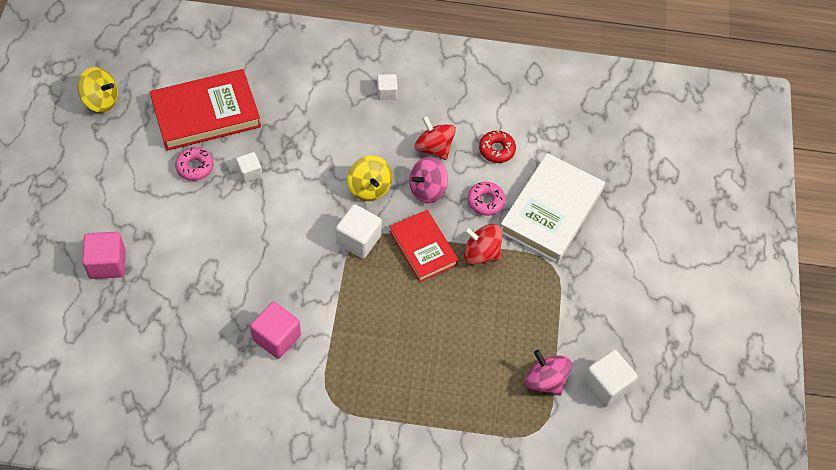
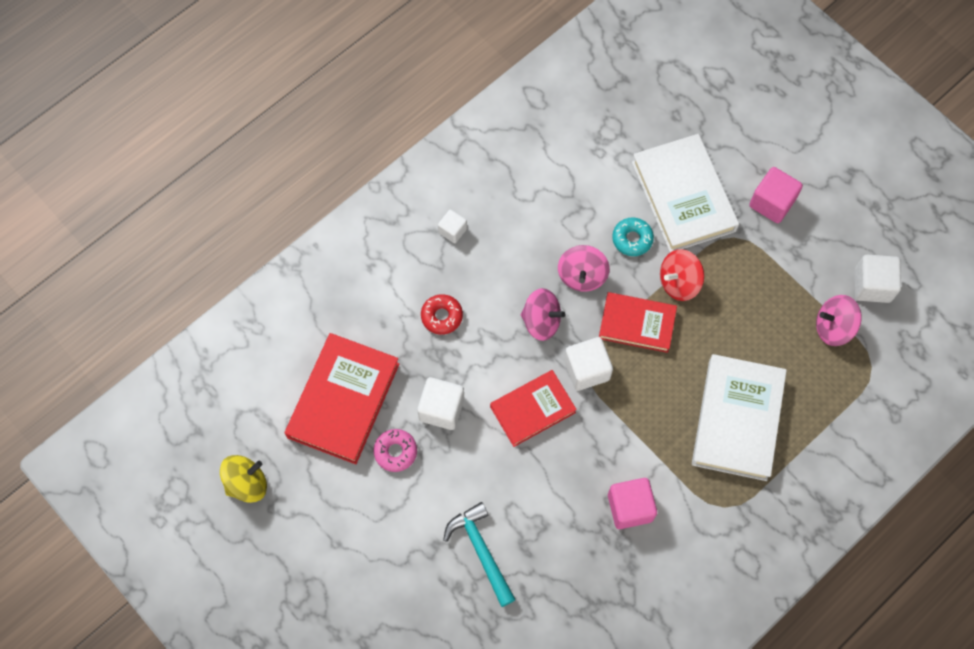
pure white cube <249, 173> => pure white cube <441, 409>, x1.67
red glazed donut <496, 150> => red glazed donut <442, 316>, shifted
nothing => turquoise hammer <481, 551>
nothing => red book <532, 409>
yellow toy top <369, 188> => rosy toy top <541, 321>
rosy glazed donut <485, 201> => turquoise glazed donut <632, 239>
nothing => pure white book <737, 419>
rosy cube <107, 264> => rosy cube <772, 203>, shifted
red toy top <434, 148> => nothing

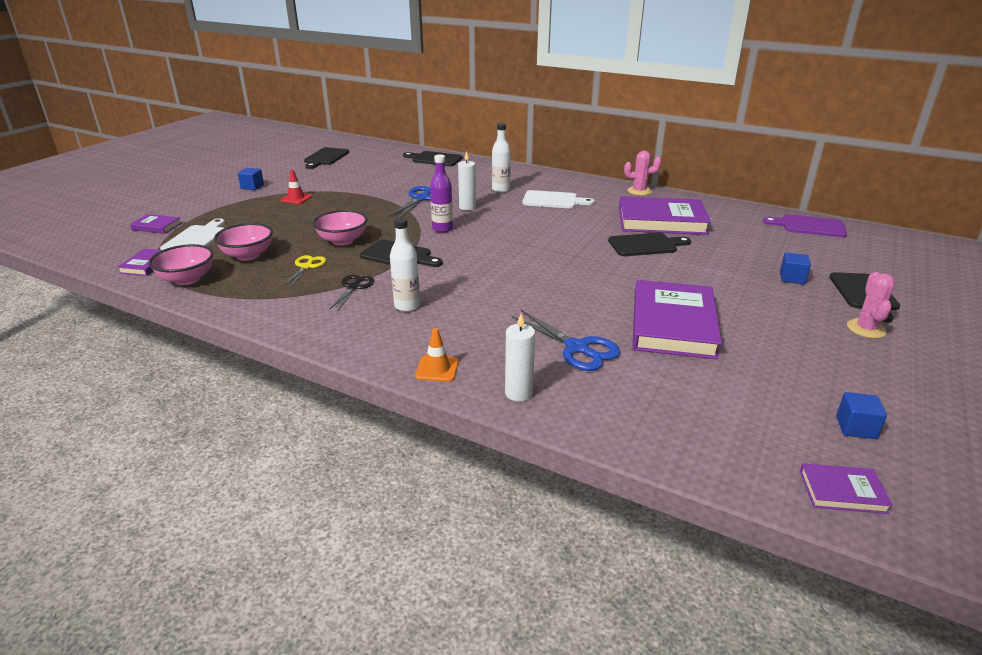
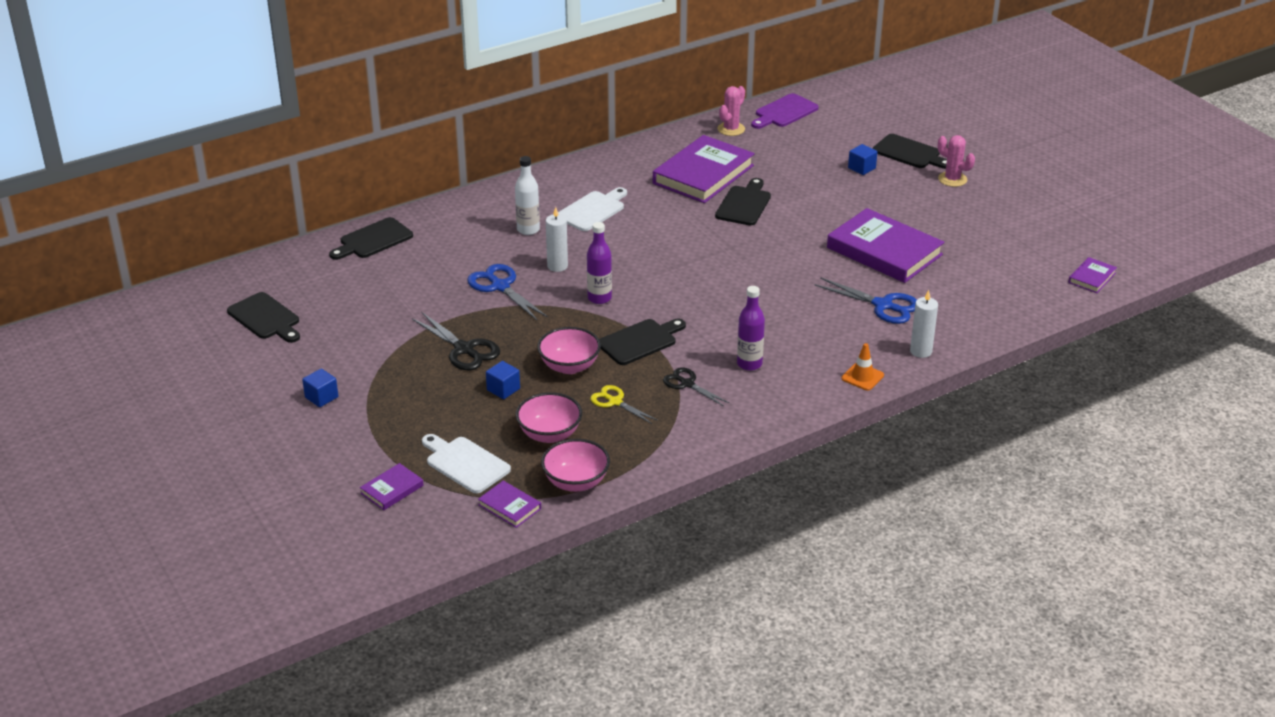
nothing => black pair of scissors <464, 349>
cobalt cube <855, 427> => cobalt cube <503, 389>, shifted
rosy saguaro cactus <639, 191> => rosy saguaro cactus <731, 129>, shifted
pure white flask <407, 306> => royal purple flask <749, 364>
cobalt pair of scissors <577, 348> => cobalt pair of scissors <883, 305>, 45 degrees clockwise
red traffic cone <296, 198> => nothing

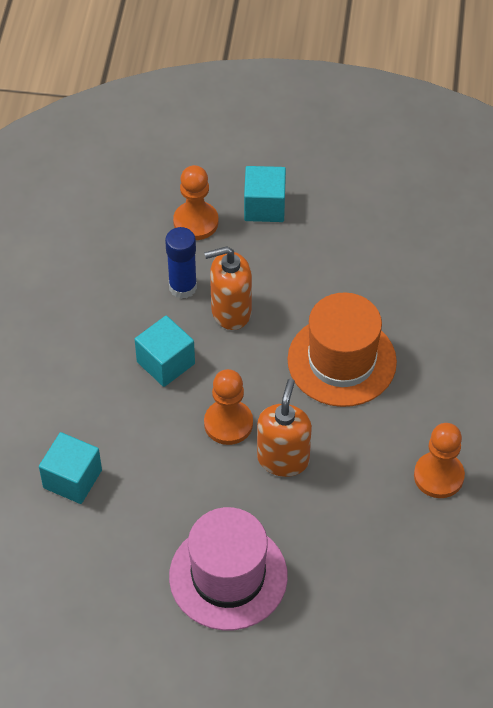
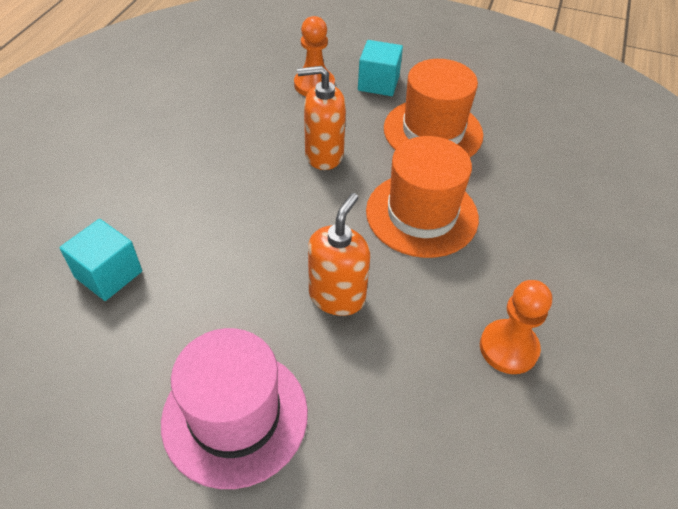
nothing => orange-coloured tall hat <433, 131>
turquoise cube <165, 363> => nothing
cobalt stick of glue <183, 287> => nothing
orange-coloured game pawn <228, 423> => nothing

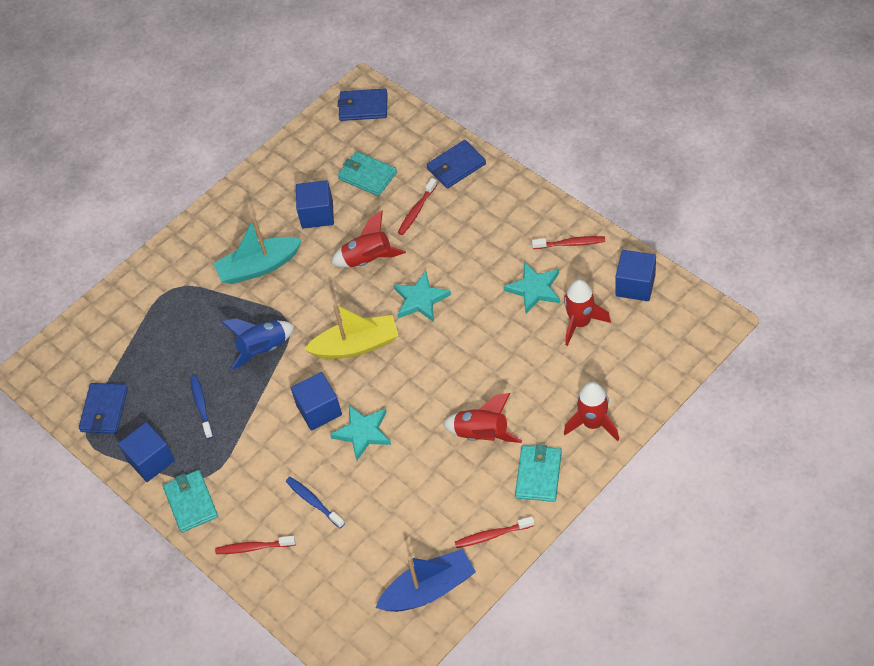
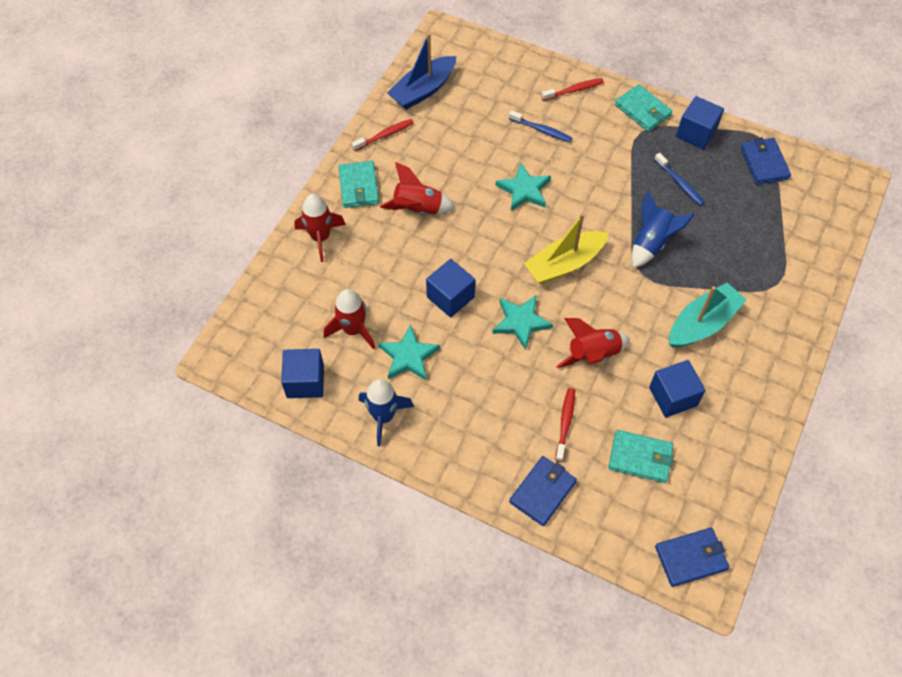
red tooth brush <570, 244> => cobalt toy rocket <383, 416>
cobalt cube <319, 410> => cobalt cube <450, 297>, shifted

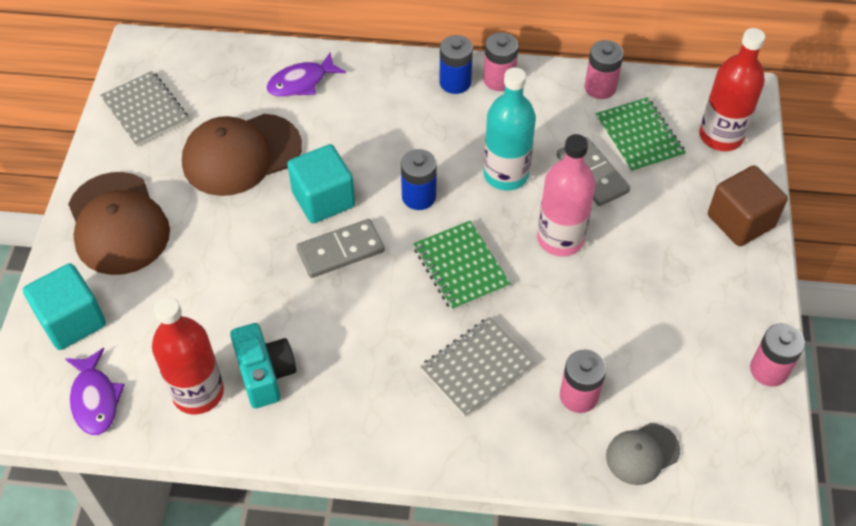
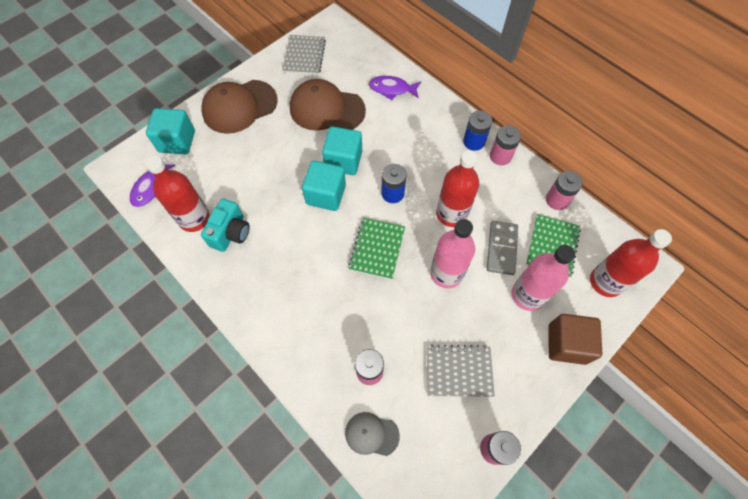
russet cap <118, 224> => russet cap <239, 107>, 45 degrees clockwise
ash-grey domino tile <341, 251> => turquoise cube <326, 195>
ash-grey notebook <476, 368> => ash-grey notebook <458, 371>, shifted
turquoise flask <506, 174> => red flask <451, 214>
nothing => rosy flask <527, 295>

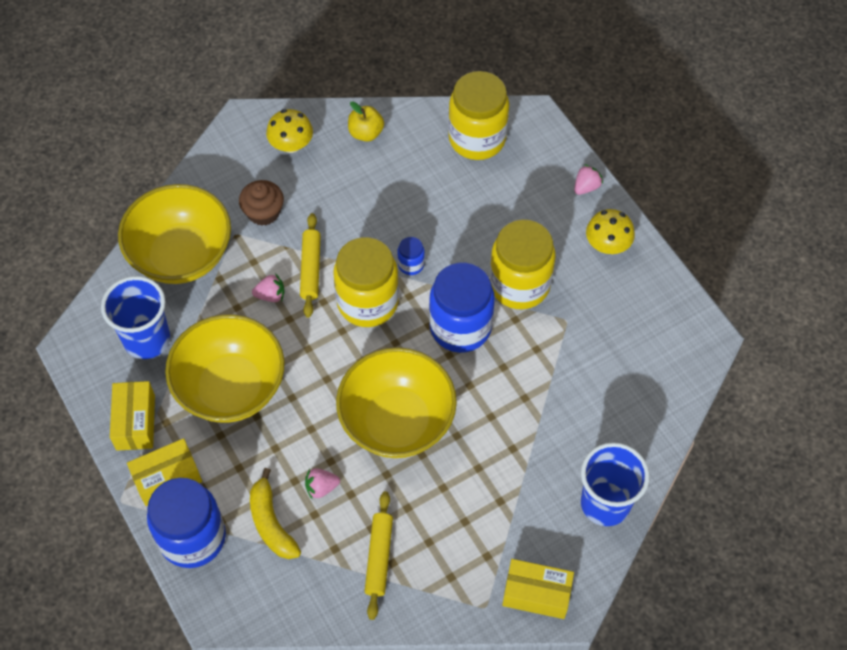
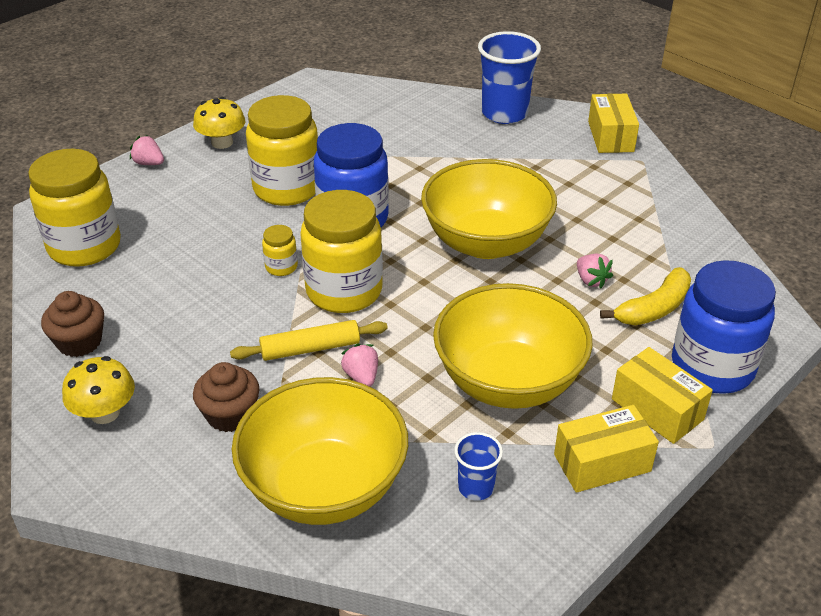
yellow apple fruit <366, 133> => russet cupcake <79, 342>
cobalt preserve jar <411, 264> => yellow preserve jar <281, 267>
cobalt beaker <147, 339> => cobalt beaker <476, 487>, x0.51
yellow dough roller <378, 557> => nothing

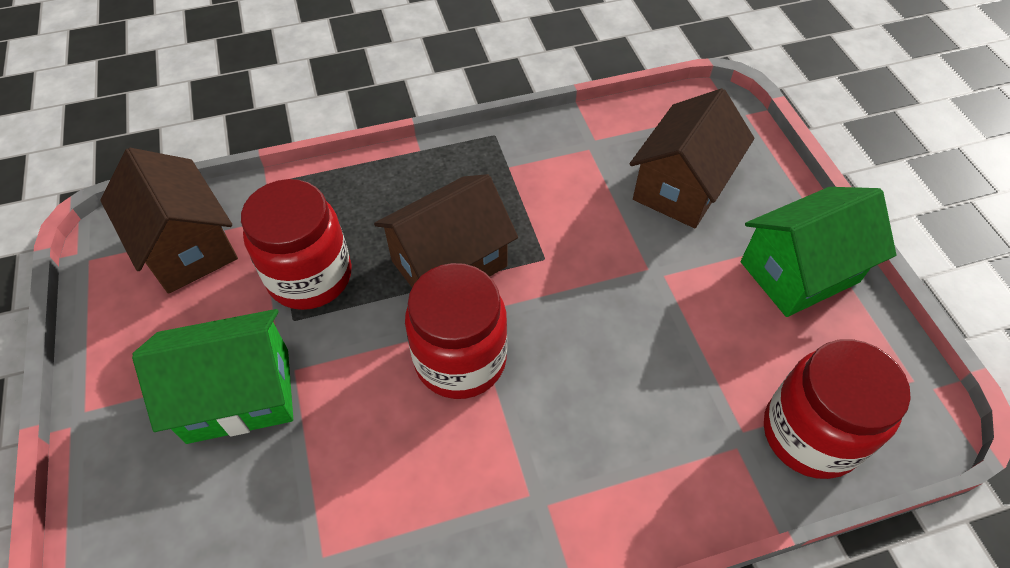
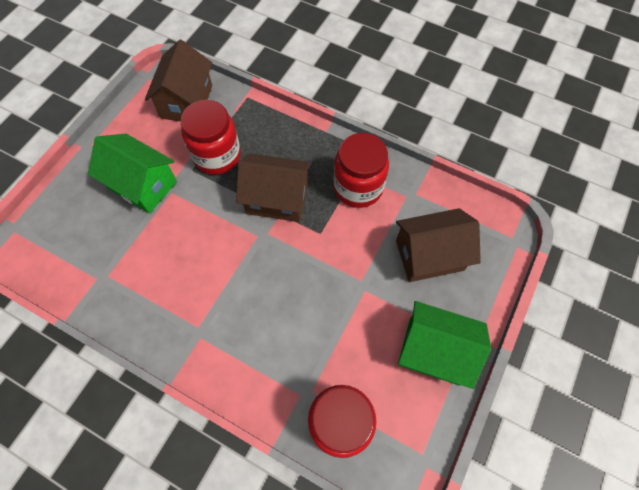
red preserve jar <460, 360> => red preserve jar <358, 187>, shifted

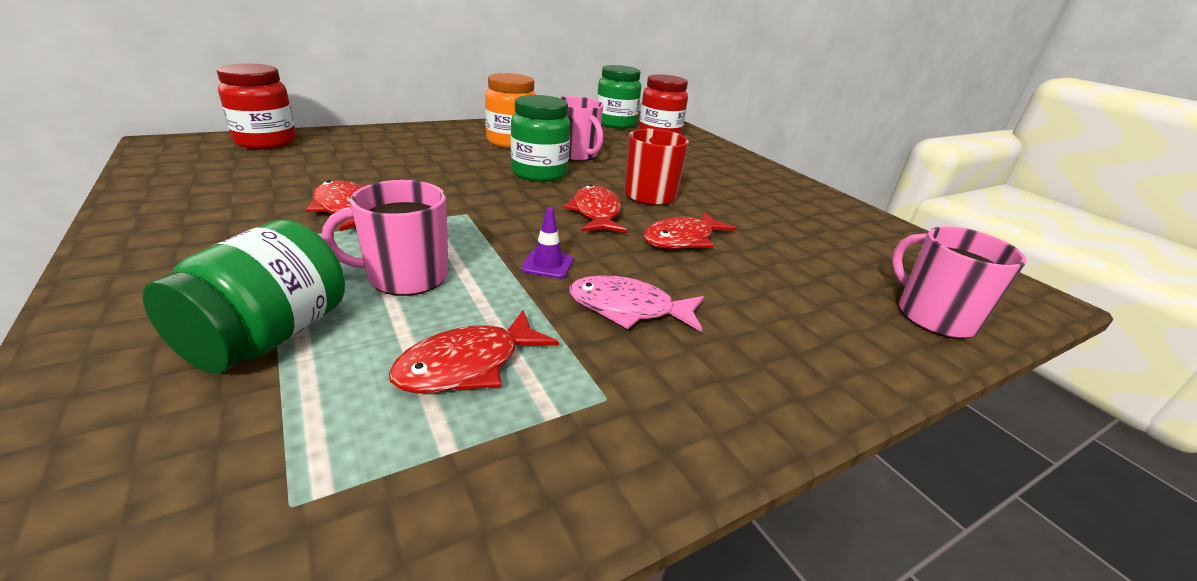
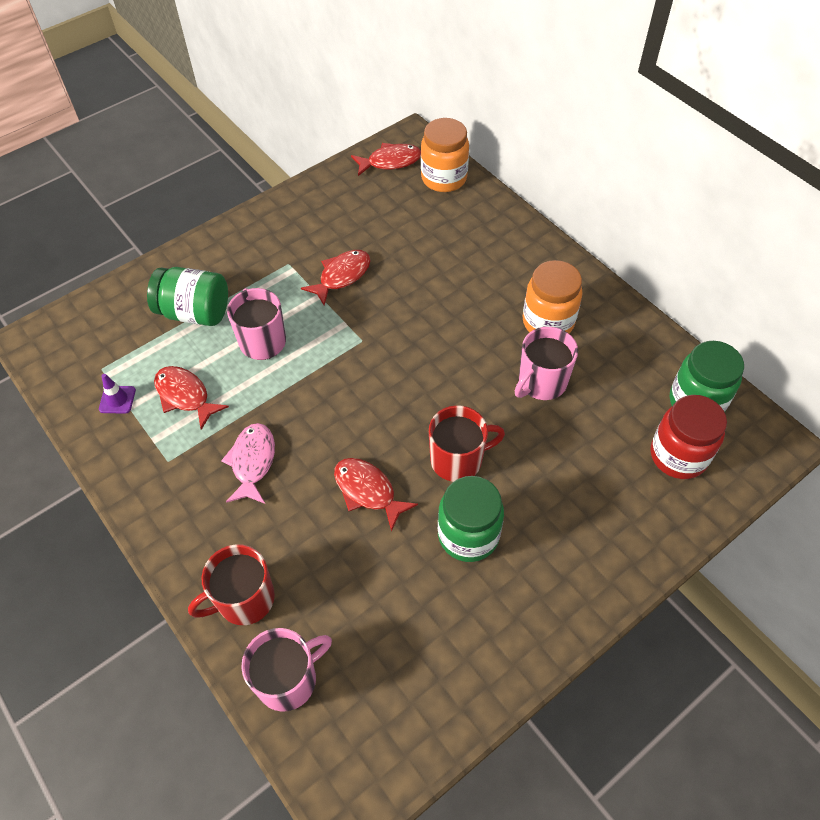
royal purple traffic cone <547, 264> => royal purple traffic cone <117, 399>, shifted
nothing => red tea mug <244, 599>
red fish <596, 213> => red fish <390, 161>, shifted
red preserve jar <266, 142> => orange-coloured preserve jar <444, 178>
green preserve jar <539, 173> => green preserve jar <468, 535>, shifted

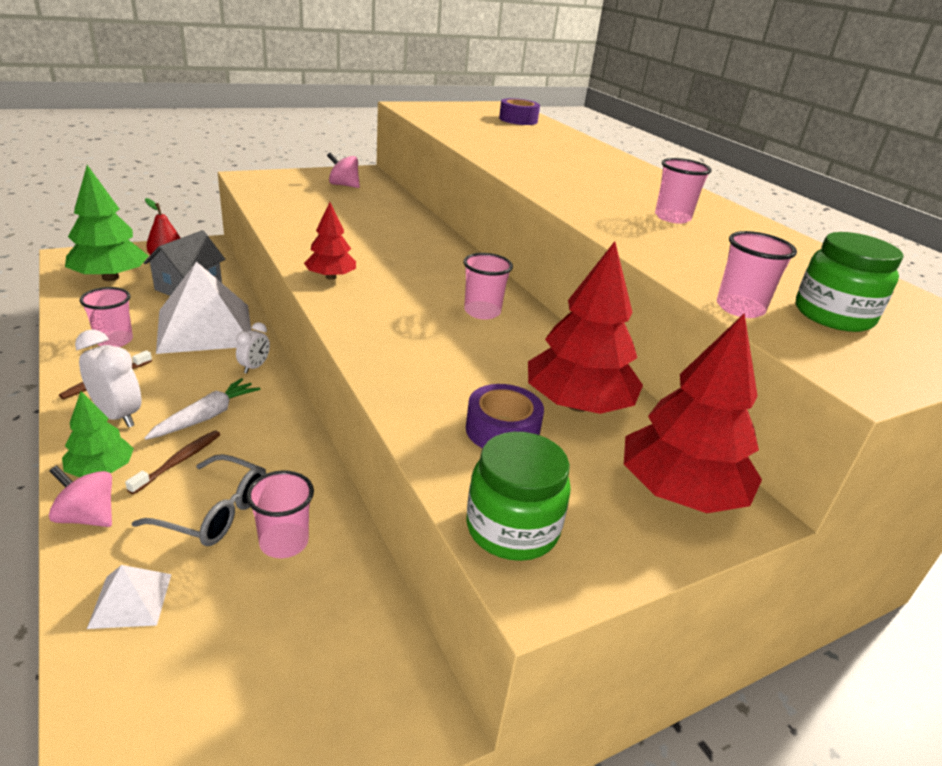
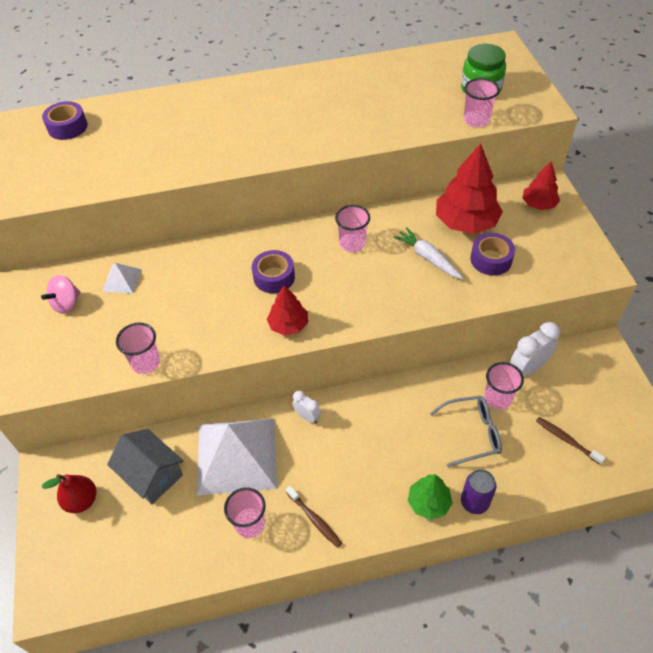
pure white solid pyramid <130, 600> => pure white solid pyramid <122, 280>, shifted
rosy beaker <672, 218> => rosy beaker <146, 363>, shifted
nothing => royal purple tape <274, 277>
pure white toy carrot <207, 416> => pure white toy carrot <427, 258>, shifted
ash-grey glasses <215, 512> => ash-grey glasses <472, 433>, 45 degrees clockwise
rosy toy top <87, 517> => royal purple tin <474, 502>
pure white clock <118, 415> => pure white clock <528, 368>, shifted
red fir tree <680, 492> => red fir tree <538, 204>, x0.57
russet tooth brush <179, 461> => russet tooth brush <566, 440>, shifted
green fir tree <110, 277> => nothing
green preserve jar <512, 528> => nothing

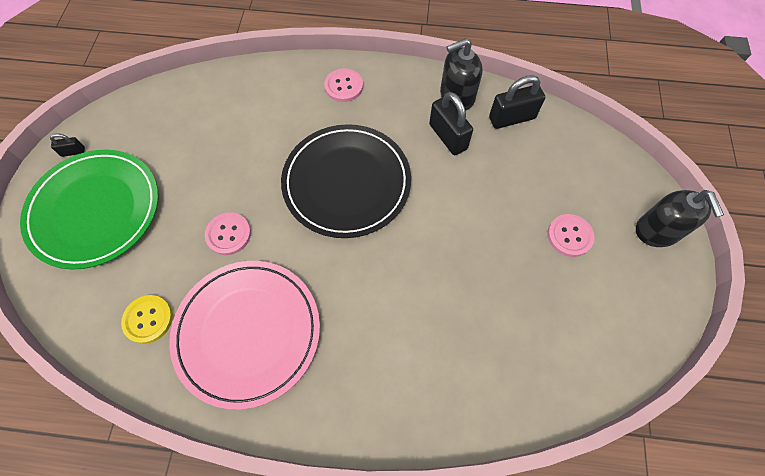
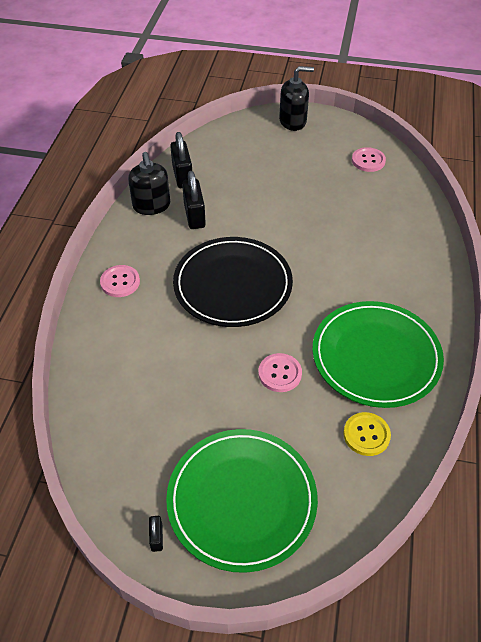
black small lock <448, 137> => black small lock <194, 215>, 75 degrees counterclockwise
rosy dinner plate <248, 332> => green dinner plate <376, 356>
rosy shirt button <569, 236> => rosy shirt button <368, 161>, shifted

